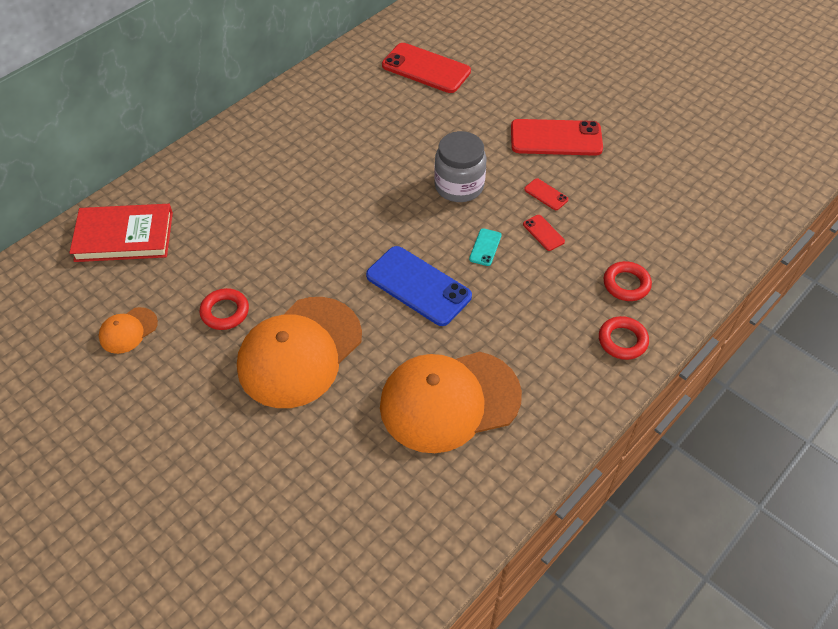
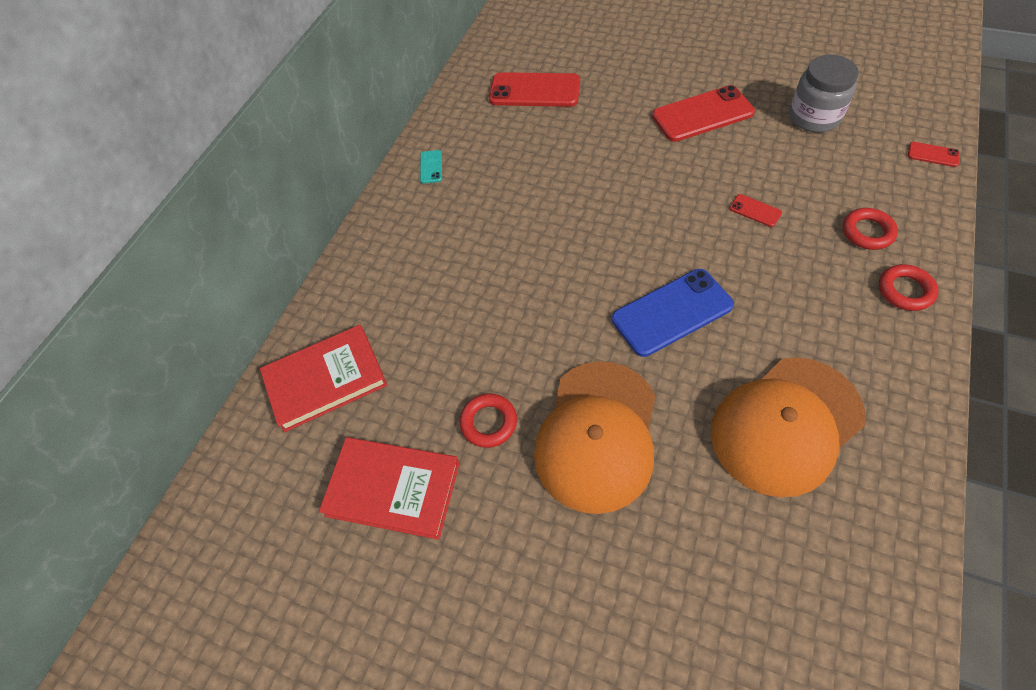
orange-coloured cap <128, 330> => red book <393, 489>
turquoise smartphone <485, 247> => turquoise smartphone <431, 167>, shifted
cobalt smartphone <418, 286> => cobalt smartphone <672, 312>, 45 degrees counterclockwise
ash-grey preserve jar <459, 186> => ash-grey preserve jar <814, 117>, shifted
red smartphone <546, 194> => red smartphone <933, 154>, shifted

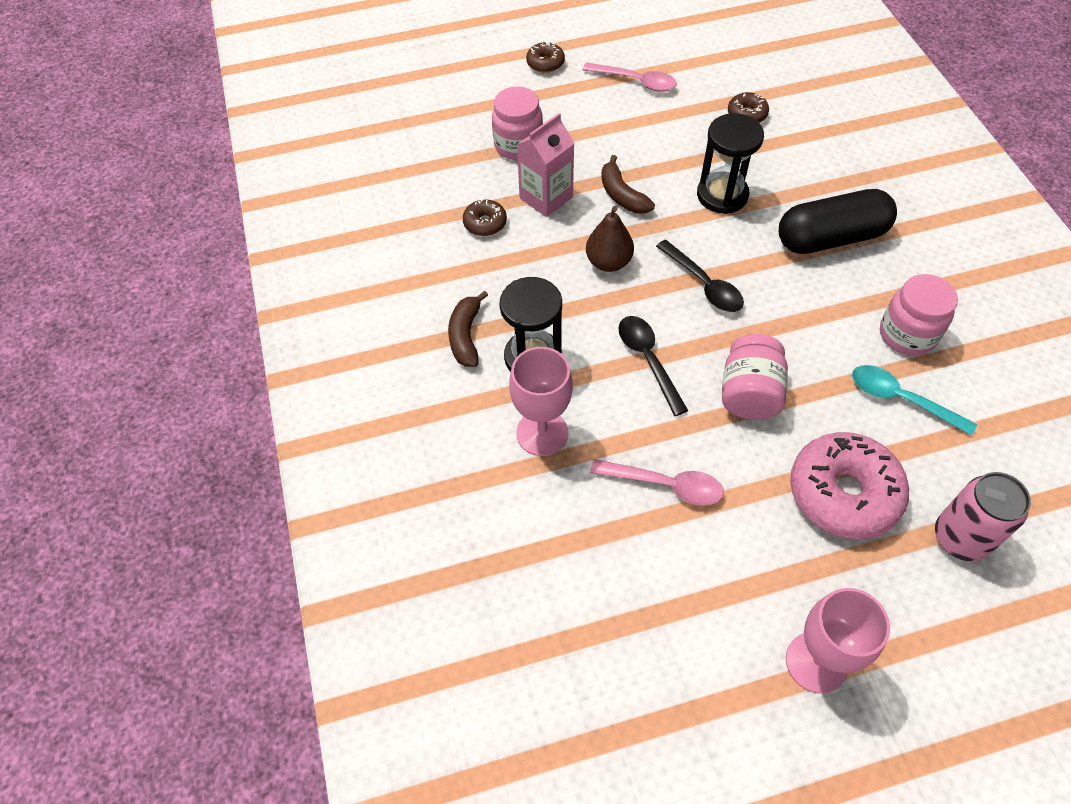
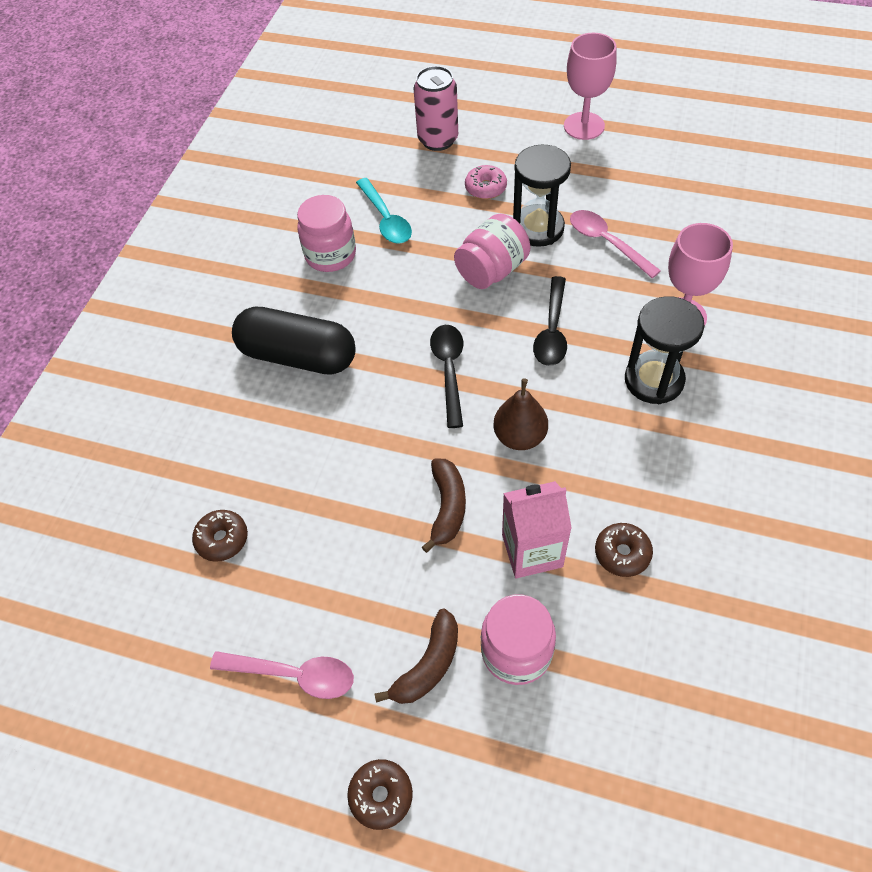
rosy teaspoon <636, 81> => rosy teaspoon <294, 675>, 135 degrees clockwise
russet banana <466, 336> => russet banana <428, 665>, shifted
rosy glazed donut <843, 493> => rosy glazed donut <485, 188>, x0.48
black hourglass <722, 195> => black hourglass <538, 228>, shifted

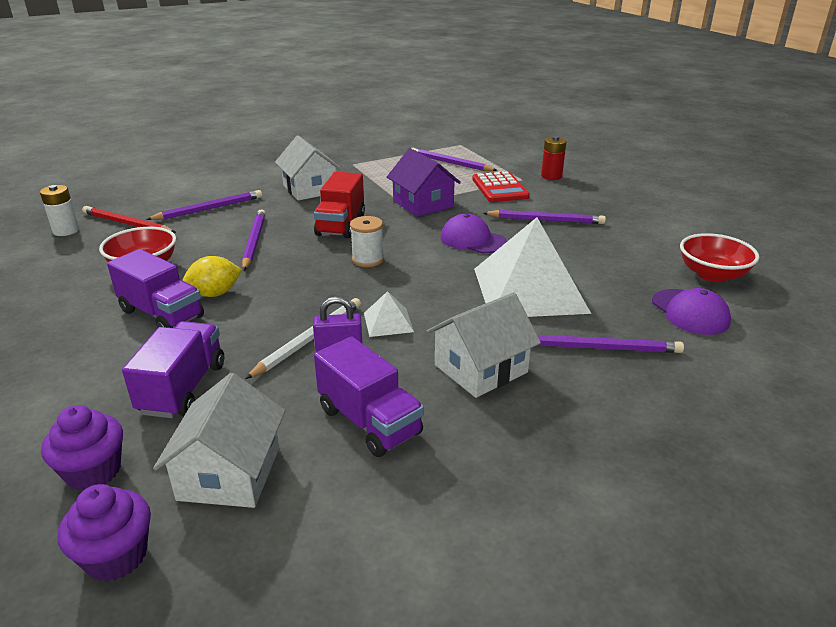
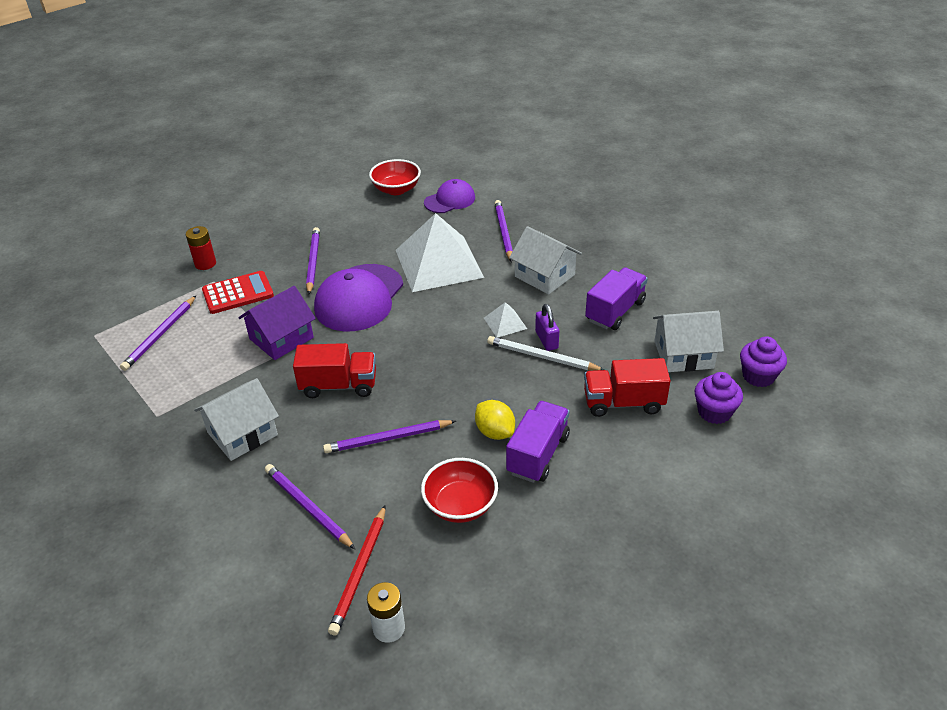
royal purple cap <473, 240> => royal purple cap <359, 298>, x1.70
royal purple toy truck <183, 388> => red toy truck <623, 403>
pure white reel of thread <368, 259> => nothing

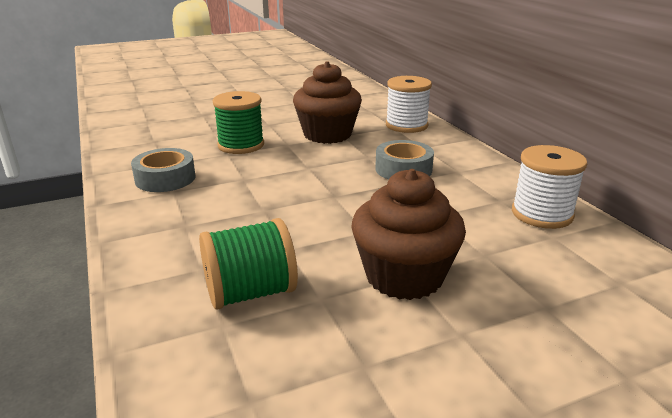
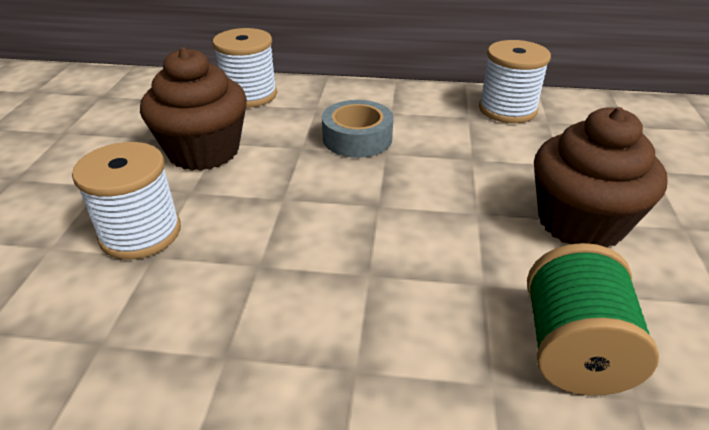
green reel of thread <241, 145> => pure white reel of thread <140, 233>
ash-grey tape <165, 178> => nothing

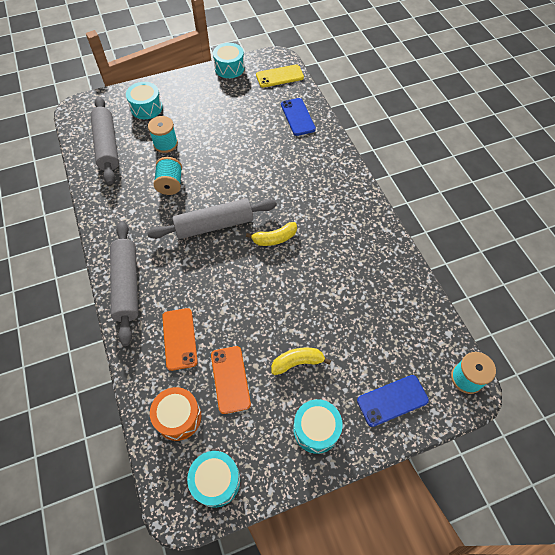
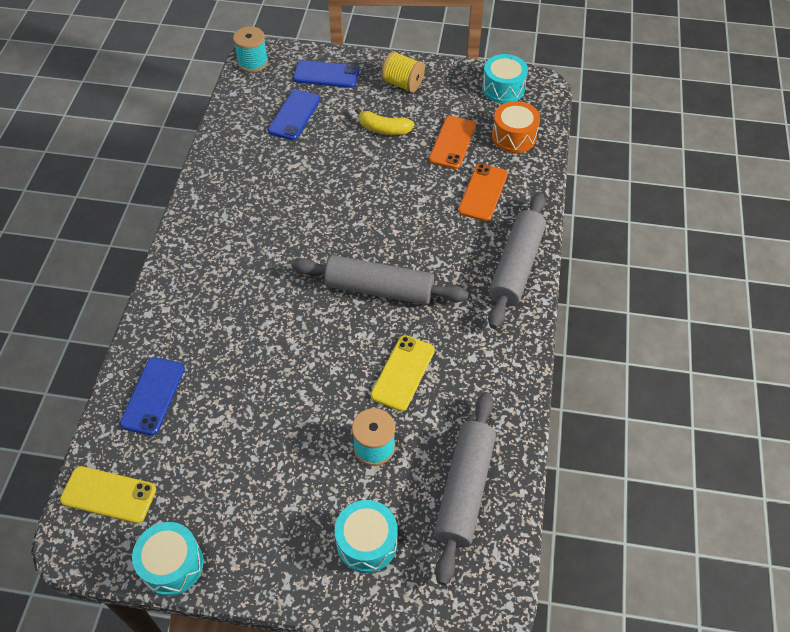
nothing => cobalt smartphone <294, 115>
turquoise reel of thread <170, 184> => yellow smartphone <403, 373>
turquoise snare drum <316, 429> => yellow reel of thread <402, 84>
yellow banana <274, 238> => nothing

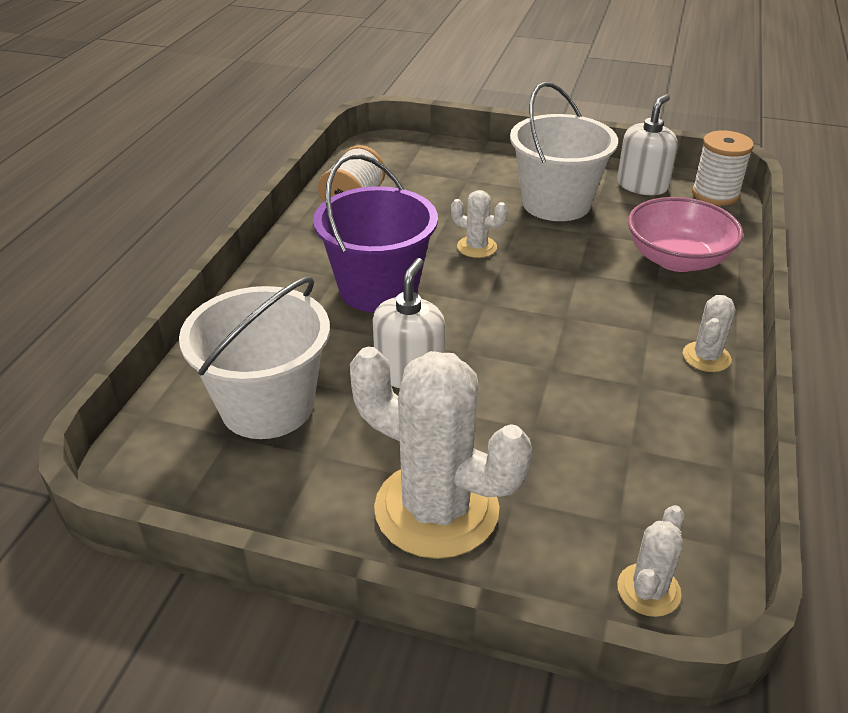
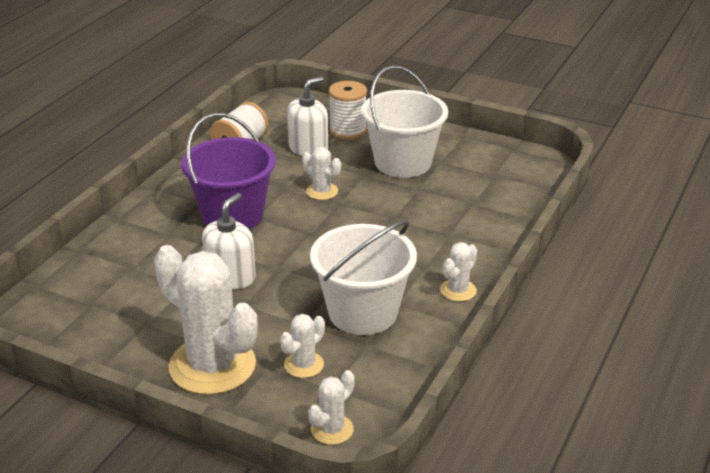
nothing => pure white saguaro cactus <304, 365>
pure white pump bottle <642, 185> => pure white pump bottle <308, 148>, shifted
pure white bucket <267, 406> => pure white bucket <363, 312>, shifted
pure white reel of thread <715, 194> => pure white reel of thread <348, 130>, shifted
rosy deep dish <677, 259> => nothing

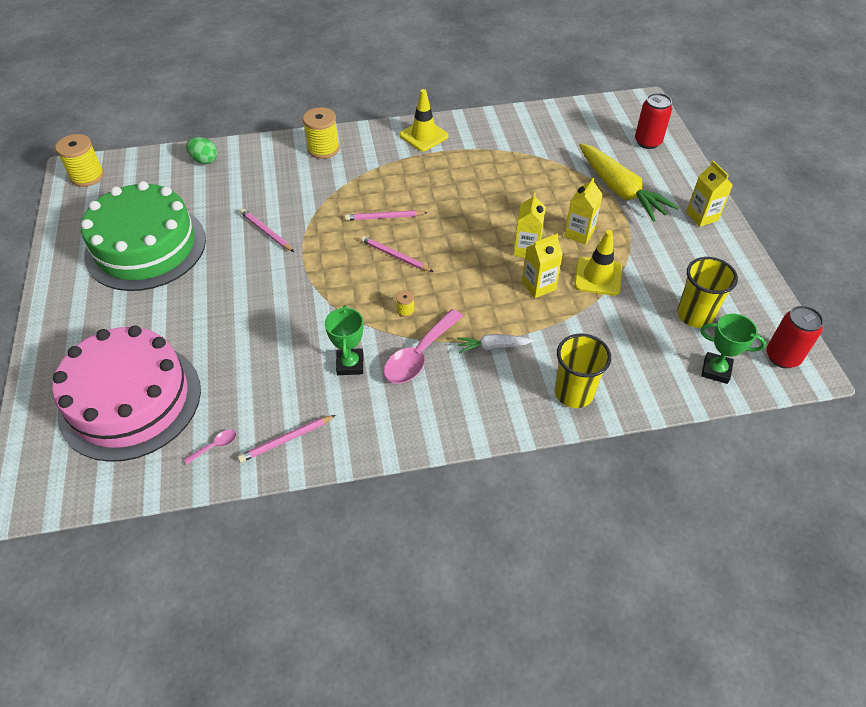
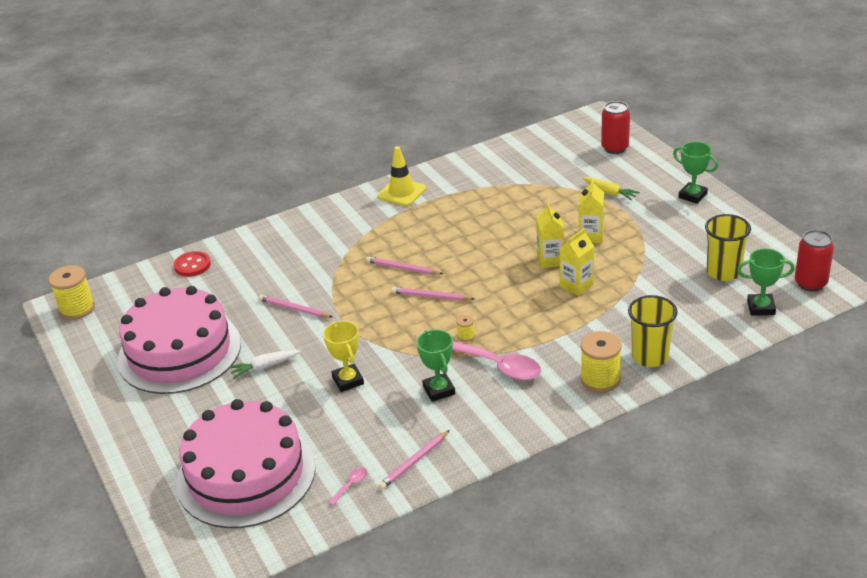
green cake <146, 247> => rosy cake <179, 352>
green toy egg <204, 160> => red shirt button <192, 265>
pure white toy carrot <493, 346> => pure white toy carrot <264, 367>, shifted
nothing => yellow award cup <348, 381>
rosy wooden pencil <384, 217> => rosy wooden pencil <403, 268>, 45 degrees clockwise
rosy teaspoon <419, 355> => rosy teaspoon <498, 366>, 75 degrees counterclockwise
yellow reel of thread <323, 149> => yellow reel of thread <600, 379>, shifted
yellow toy carrot <620, 190> => yellow toy carrot <610, 193>, x0.50
yellow milk carton <702, 216> => green award cup <692, 196>
yellow traffic cone <598, 276> => nothing

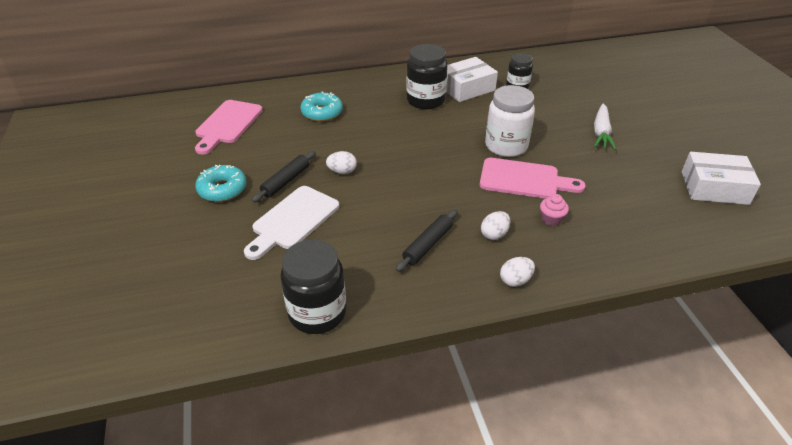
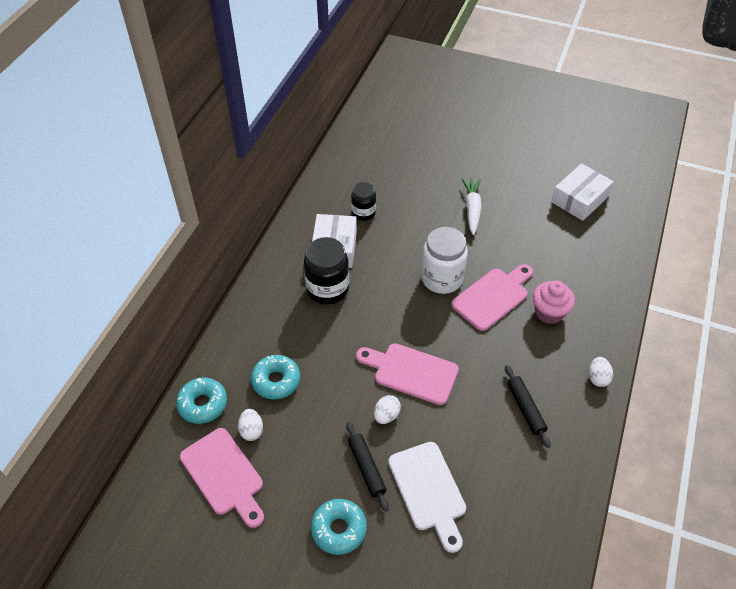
nothing => turquoise glazed donut <203, 404>
pure white toy egg <494, 234> => pure white toy egg <251, 430>, shifted
nothing => rosy cutting board <411, 372>
pure white toy carrot <601, 132> => pure white toy carrot <472, 209>, 135 degrees counterclockwise
rosy cupcake <551, 219> => rosy cupcake <549, 312>, x1.66
black preserve jar <317, 313> => nothing

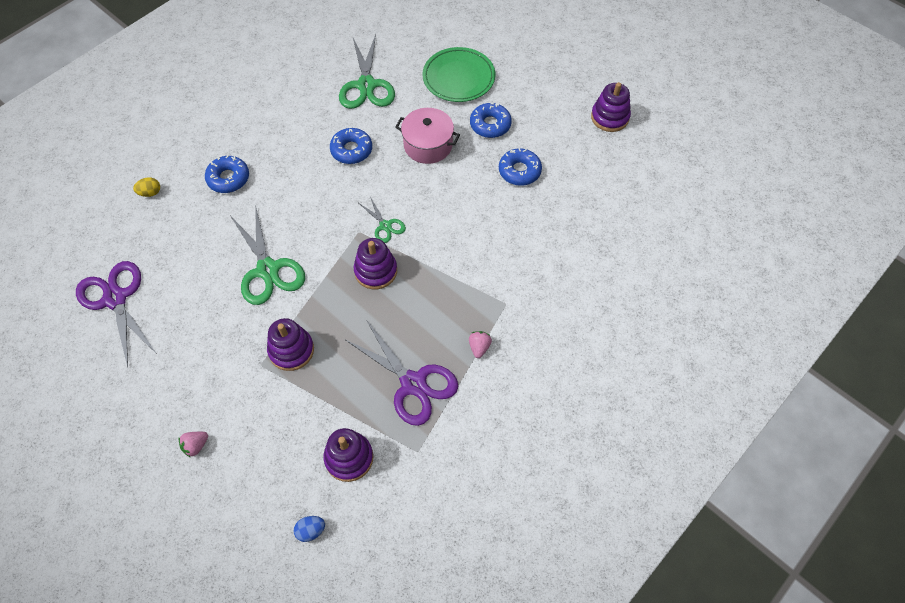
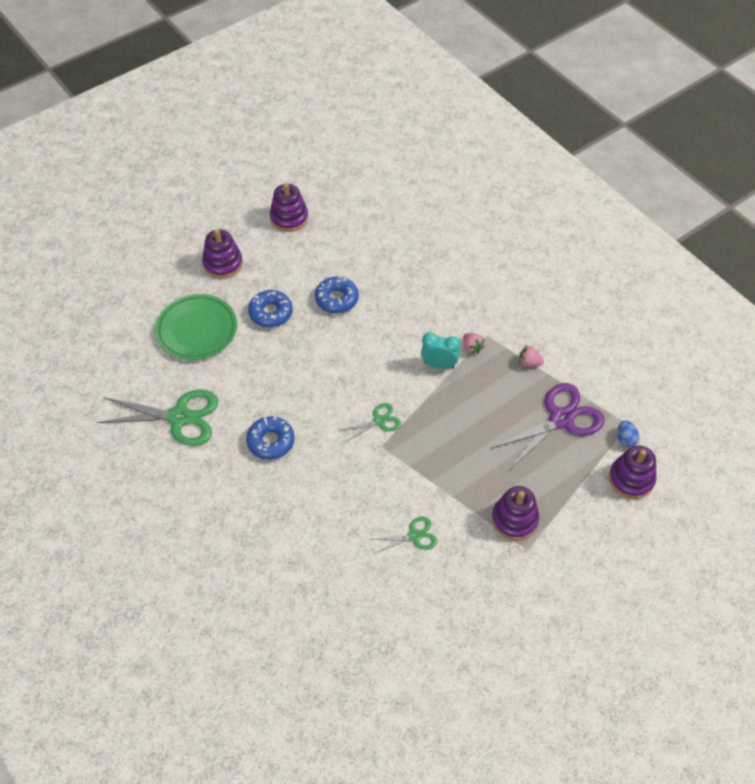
royal purple ring stacker <376, 271> => royal purple ring stacker <223, 263>, shifted
green pair of scissors <268, 270> => green pair of scissors <414, 536>, x0.52
nothing => turquoise clock <439, 365>
rosy berry <196, 446> => rosy berry <472, 348>, shifted
cobalt toy egg <311, 530> => cobalt toy egg <625, 439>, shifted
royal purple pair of scissors <115, 299> => nothing
yellow toy egg <150, 193> => nothing
cobalt glazed donut <228, 178> => nothing
rosy pot <428, 145> => nothing

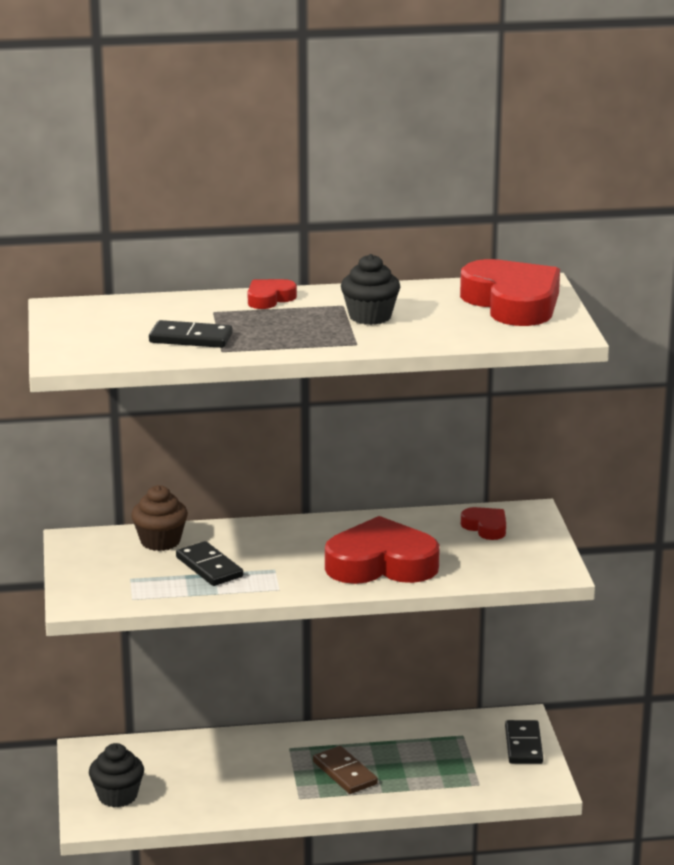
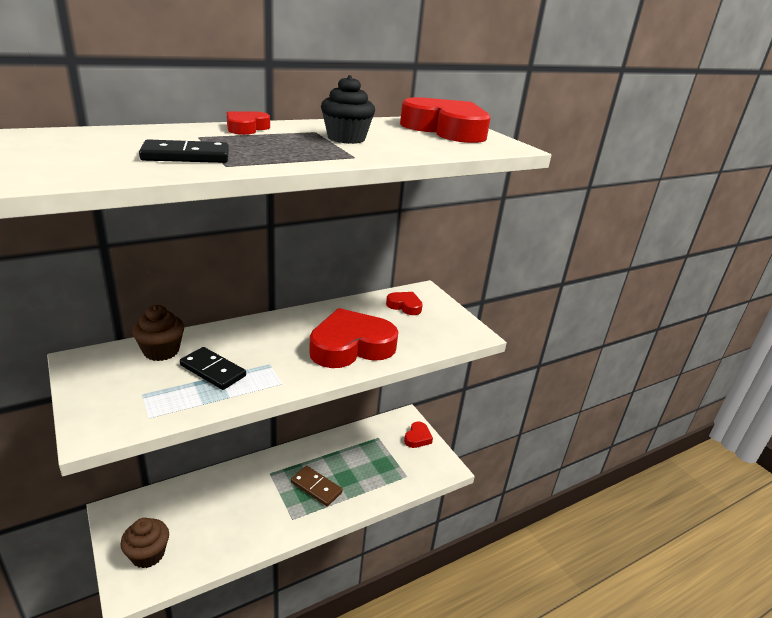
black cupcake <117, 796> => russet cupcake <148, 554>
black domino tile <523, 745> => red heart <417, 438>

